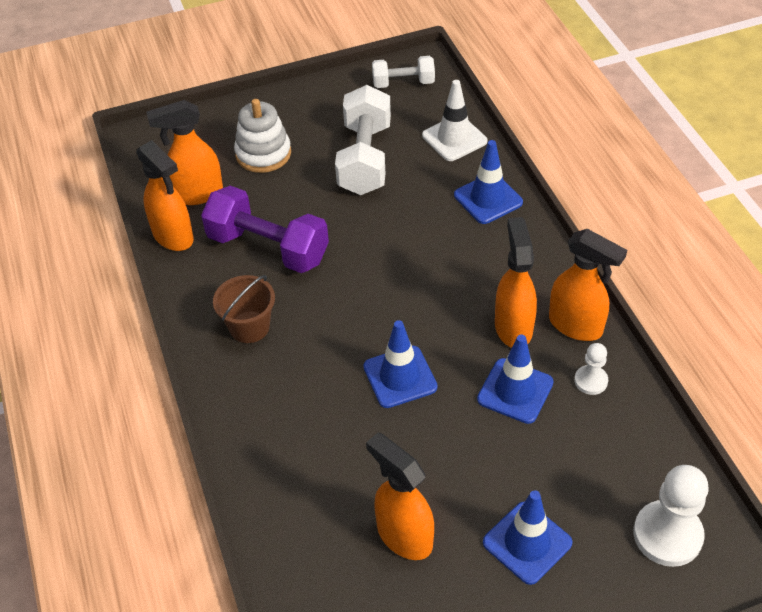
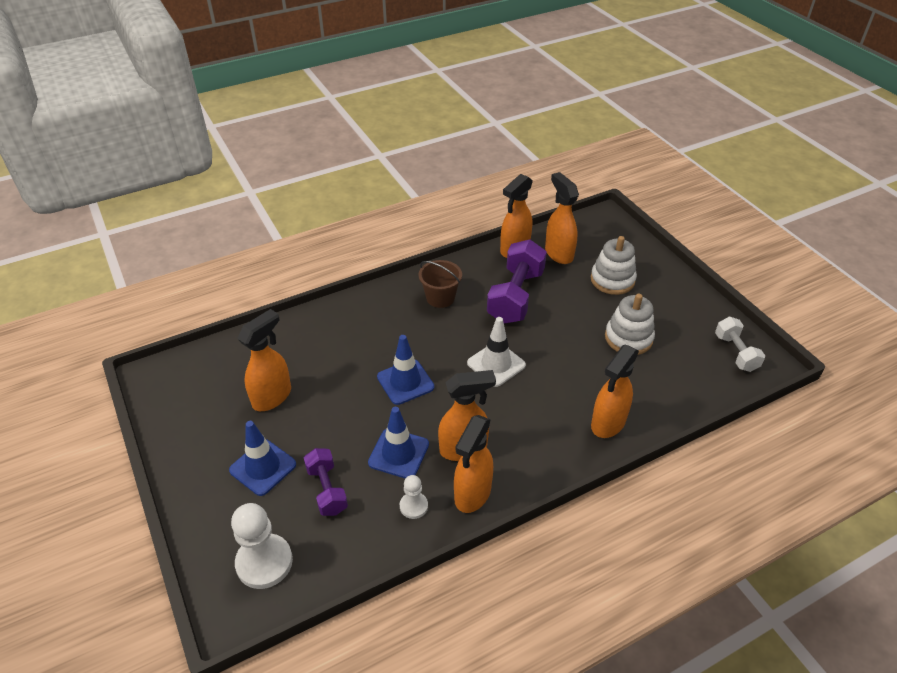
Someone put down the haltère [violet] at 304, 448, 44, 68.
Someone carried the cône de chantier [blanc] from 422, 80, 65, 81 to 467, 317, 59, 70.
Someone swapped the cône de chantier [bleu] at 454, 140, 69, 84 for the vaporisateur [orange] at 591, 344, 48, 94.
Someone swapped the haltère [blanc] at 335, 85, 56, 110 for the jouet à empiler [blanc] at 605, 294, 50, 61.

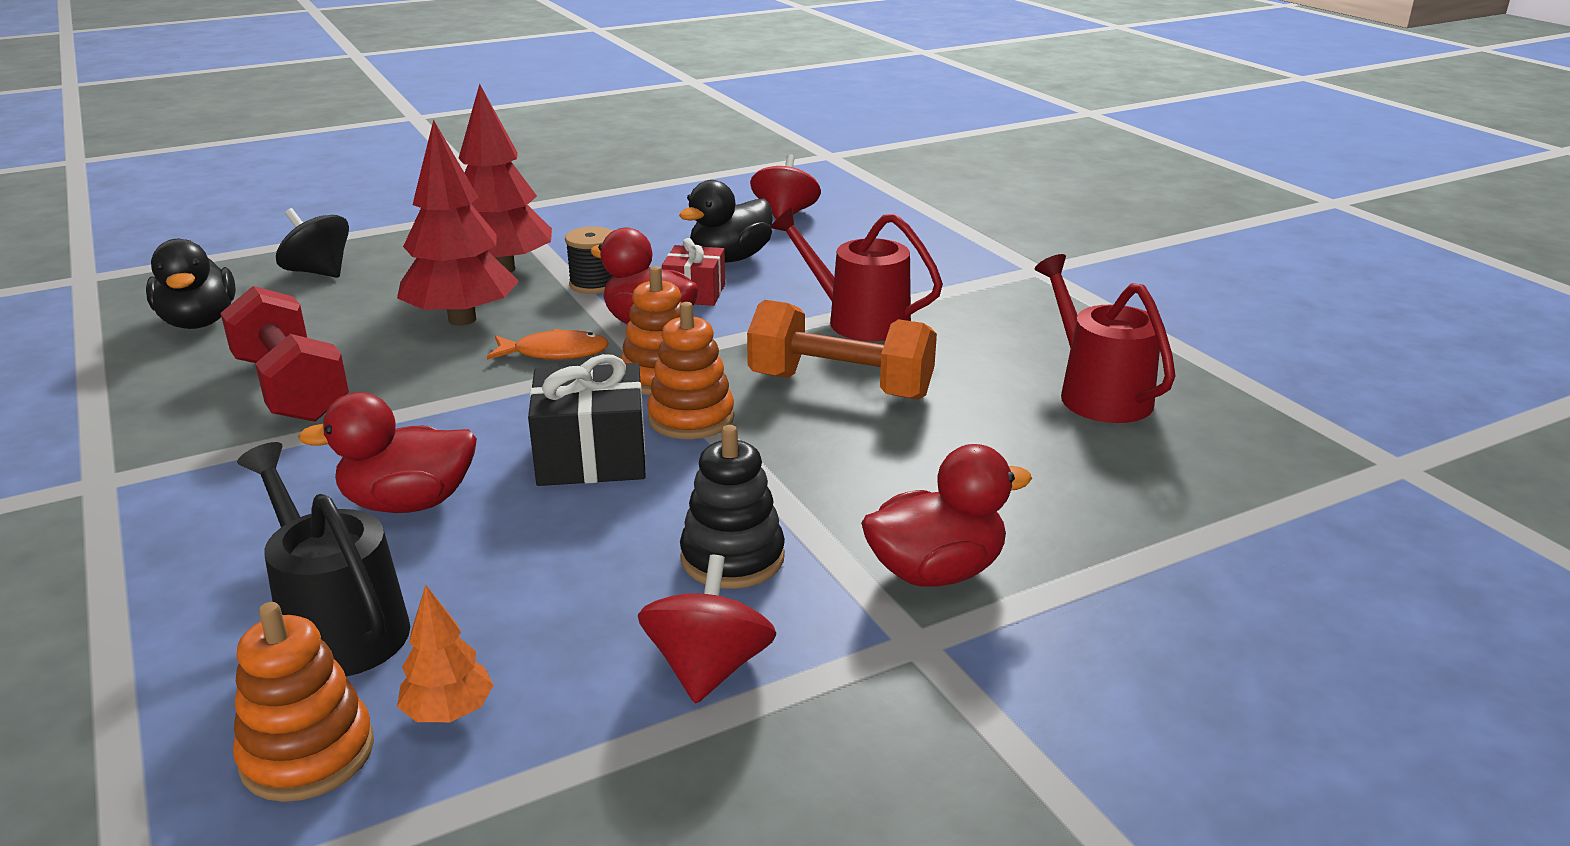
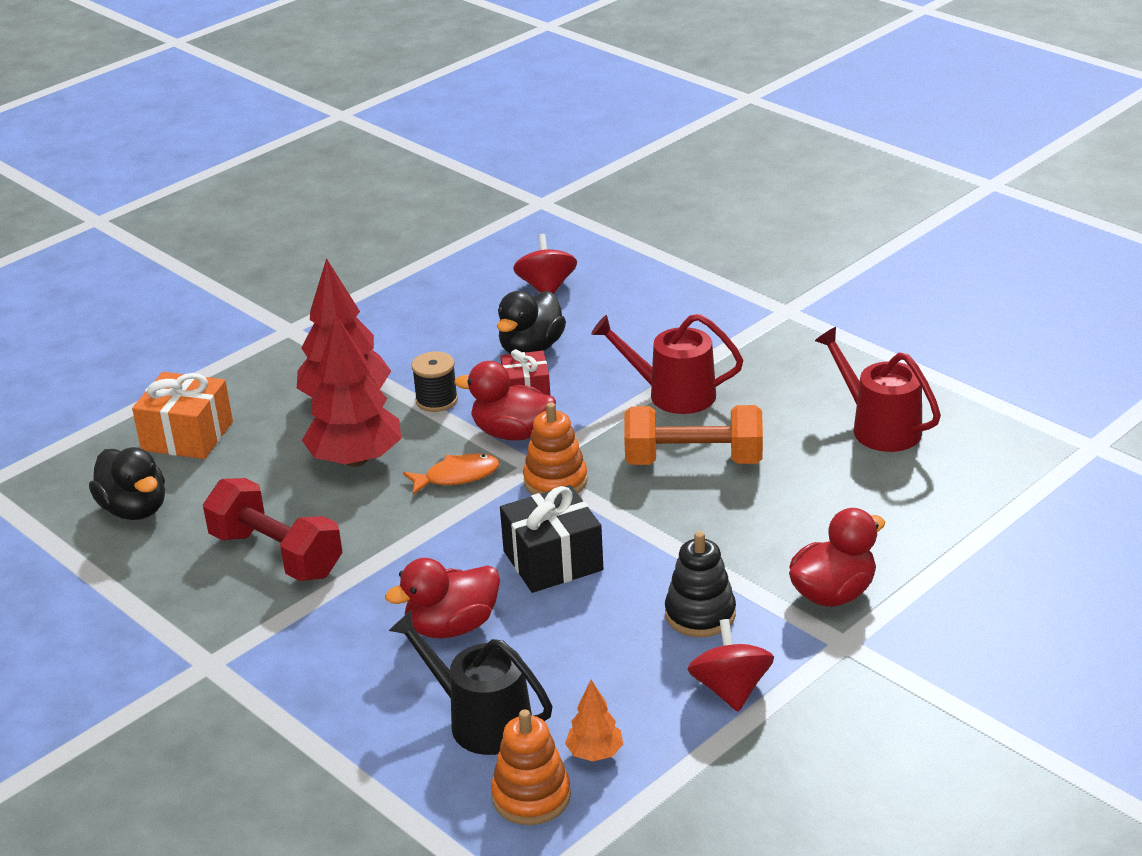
Someone swapped the toupie [noir] at 276, 208, 73, 70 for the cadeau [orange] at 132, 372, 101, 87.
Someone took away the jouet à empiler [orange] at 647, 302, 88, 137.

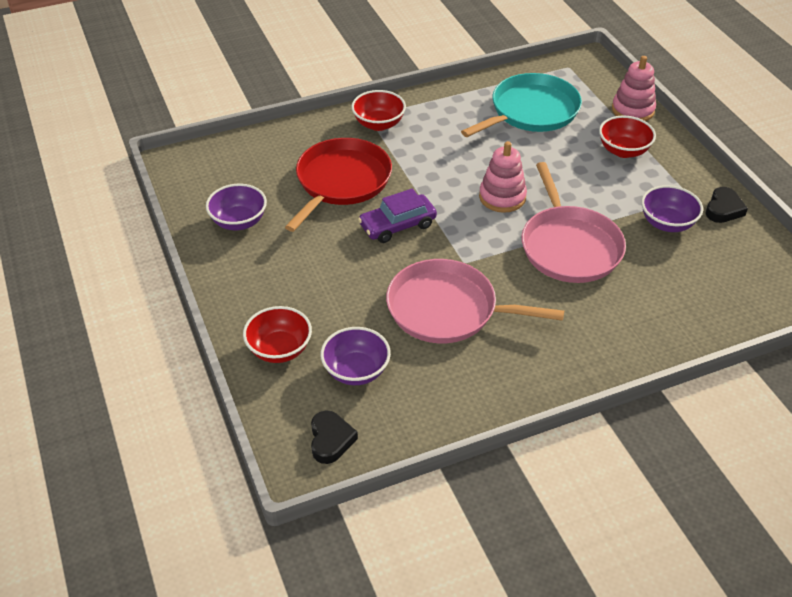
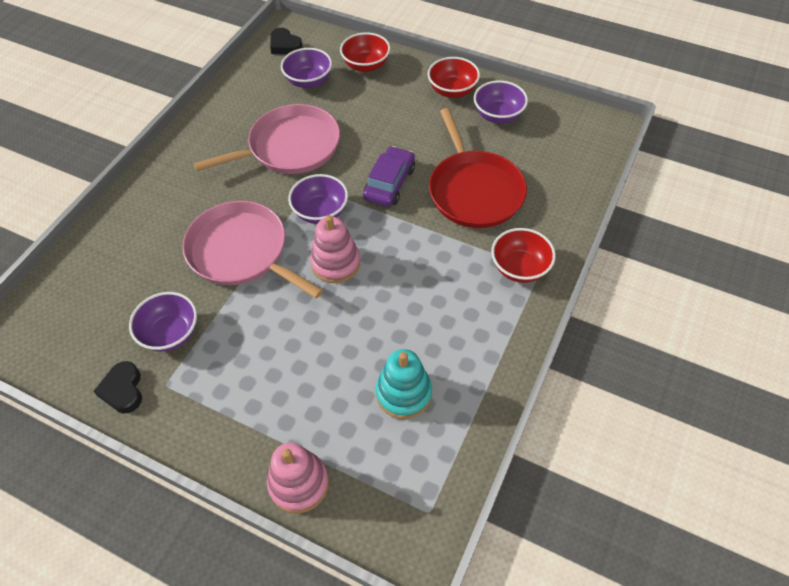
Someone put down the bol [violet] at 288, 174, 60, 50.
Someone swapped the poêle [turquoise] at 461, 73, 121, 64 for the jouet à empiler [turquoise] at 376, 349, 56, 70.
Someone carried the bol [rouge] from 599, 116, 57, 42 to 428, 57, 52, 41.

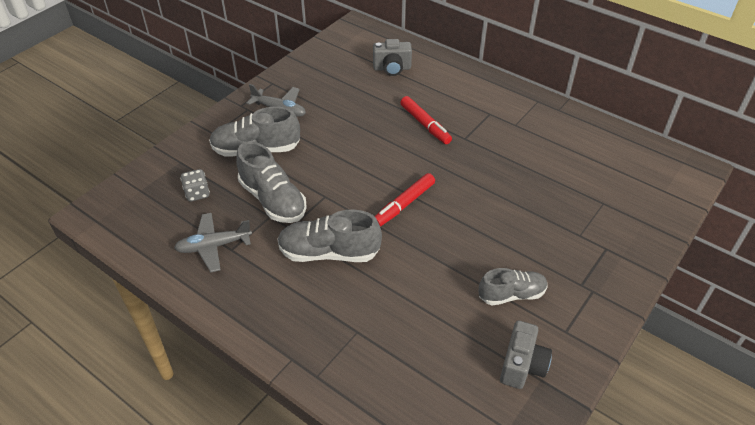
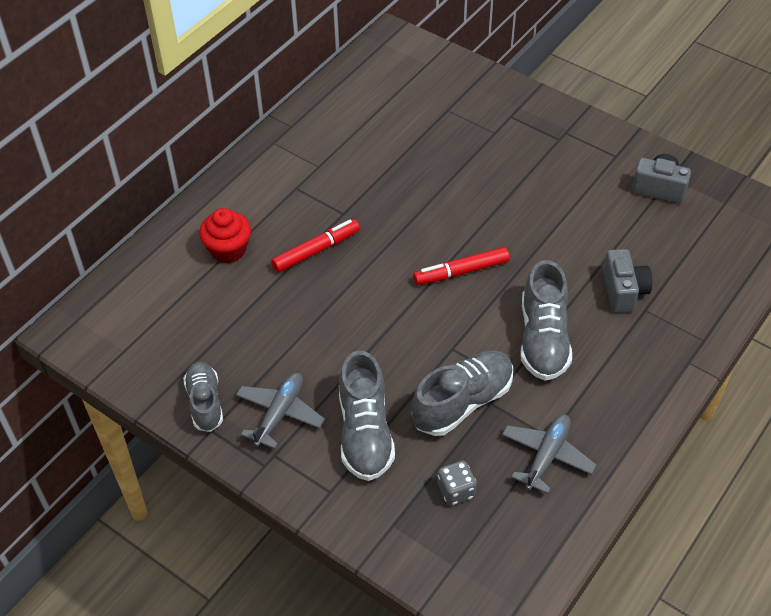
Someone carried the chaussure [gris] from 479, 268, 69, 37 to 183, 362, 40, 70.
Someone put down the muffin [rouge] at 199, 208, 52, 55.
Someone rotated the feutre [rouge] at 375, 173, 60, 54 by 120 degrees clockwise.
Someone rotated the avion [gris] at 174, 213, 78, 59 by 135 degrees counterclockwise.
Someone carried the appareil photo [gris] from 373, 39, 39, 37 to 603, 249, 49, 64.

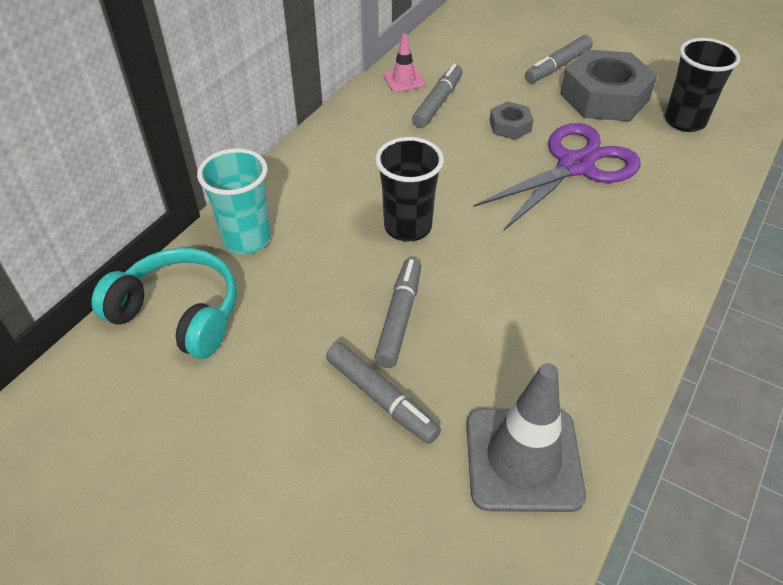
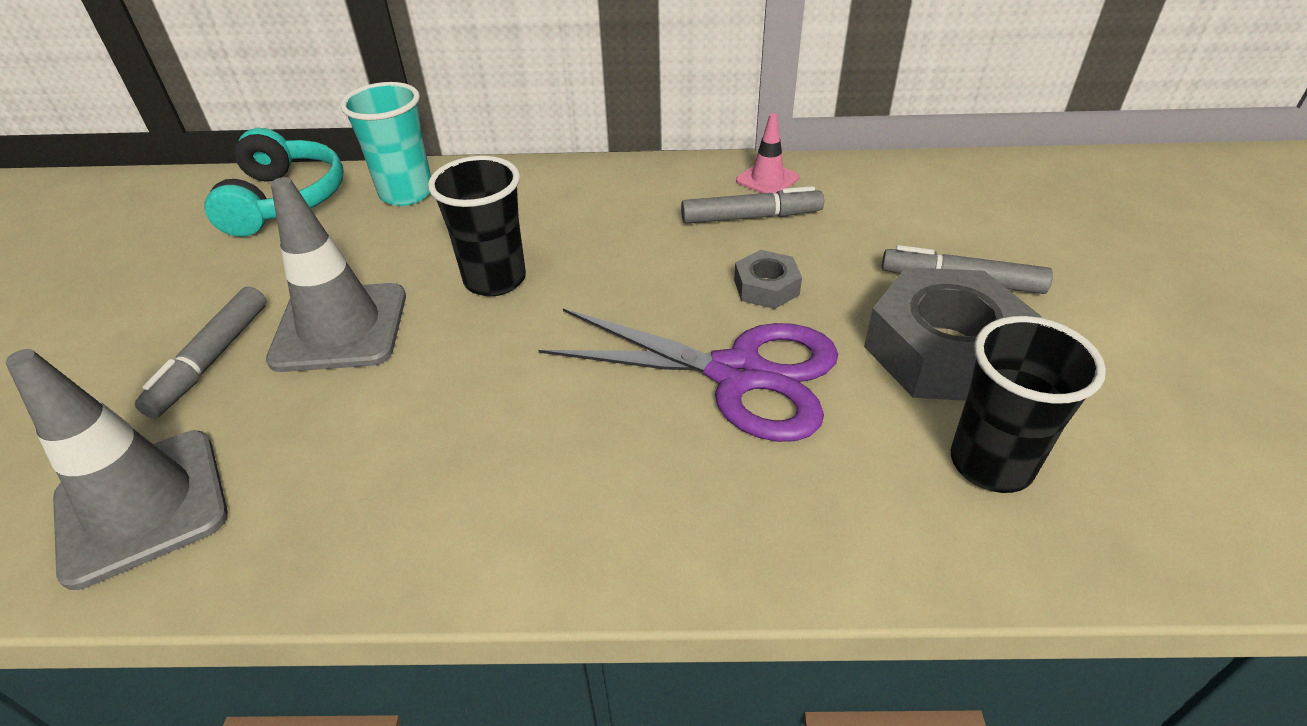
Someone swapped the feutre [gris] at 374, 258, 47, 110 for the cône de chantier [gris] at 266, 177, 140, 195.

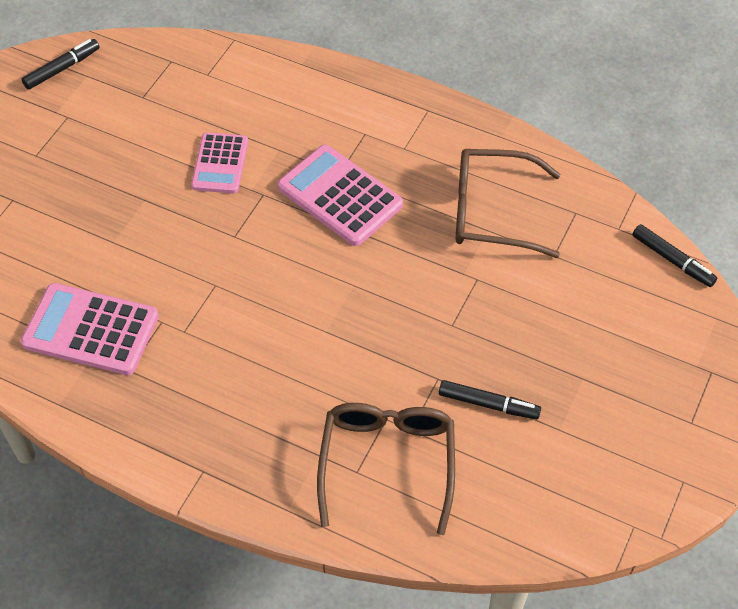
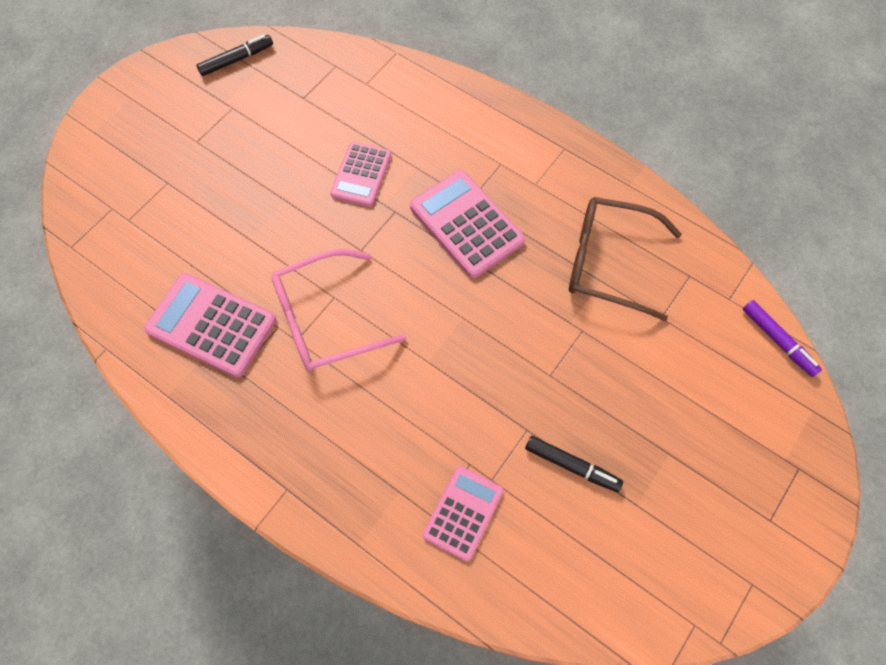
Someone put down the lunettes [rose] at 272, 249, 135, 123.
Someone swapped the lunettes [marron] at 317, 403, 138, 132 for the calculatrice [rose] at 422, 466, 82, 95.
Someone repainted the feutre [noir] at 632, 224, 85, 63, which became the feutre [violet] at 743, 300, 79, 77.

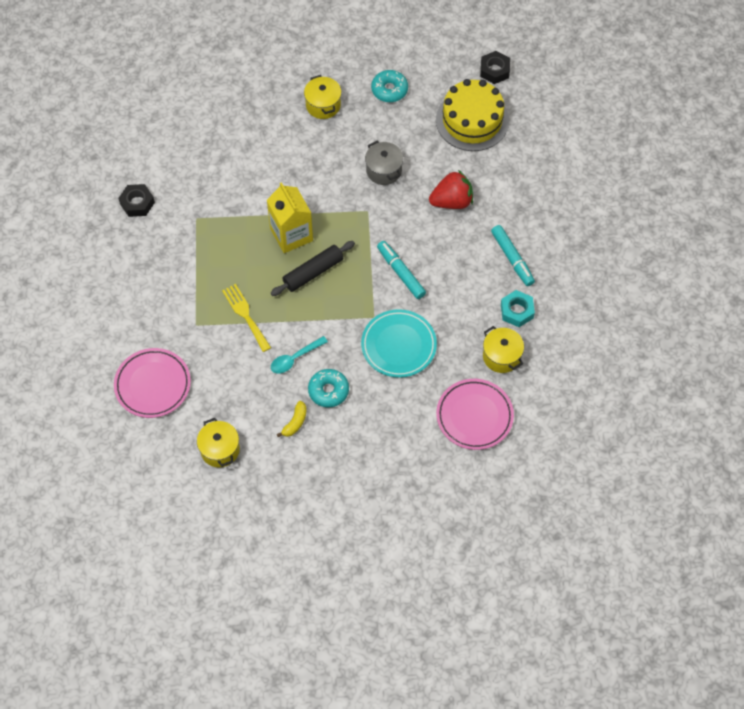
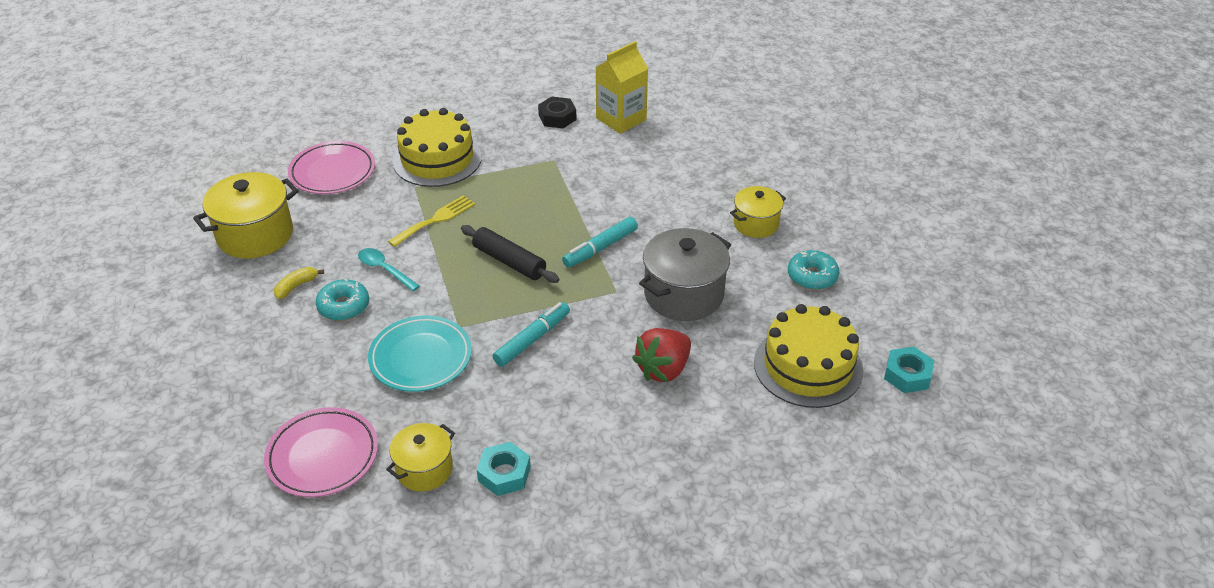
Someone scaled the marmite [jaune] at 197, 418, 43, 49 by 1.64.
Someone rotated the banane [jaune] at 277, 401, 29, 36 by 120 degrees clockwise.
Someone put down the gâteau [jaune] at 393, 108, 89, 79.
Someone carried the feutre [turquoise] from 491, 225, 44, 61 to 562, 217, 76, 51.
Someone carried the brique de lait [jaune] from 267, 182, 46, 71 to 595, 41, 53, 93.
Someone rotated the fraise [rouge] at 429, 170, 44, 39 by 75 degrees clockwise.
Someone scaled the marmite [gris] at 365, 141, 38, 44 by 1.64.
Someone repainted the écrou [noir] at 480, 51, 30, 33, which became the écrou [turquoise] at 884, 347, 50, 46.

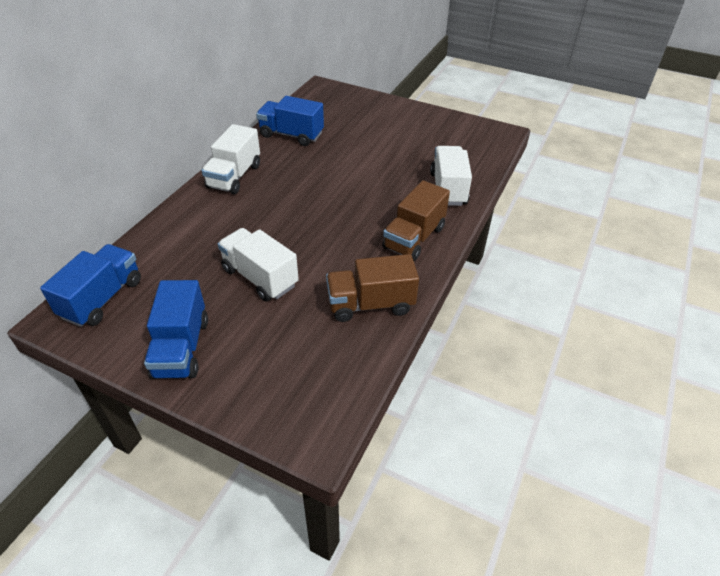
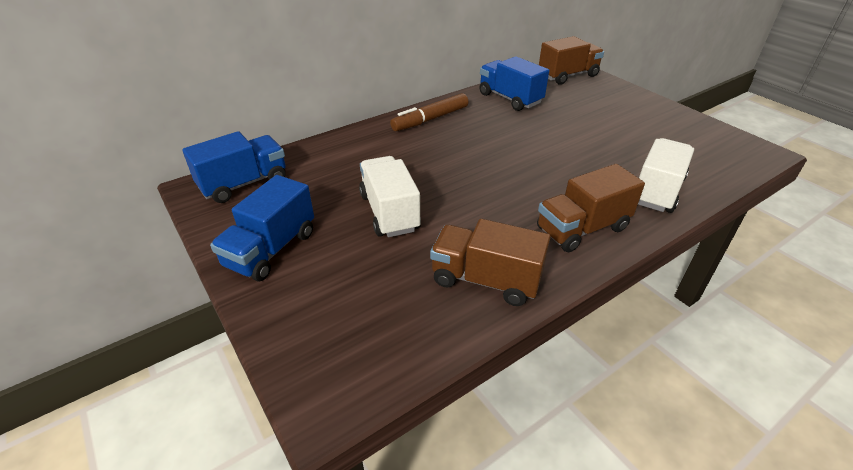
Someone swapped the camion [blanc] at 201, 124, 59, 70 for the feutre [marron] at 390, 93, 78, 38.
Someone put down the camion [marron] at 539, 36, 65, 49.

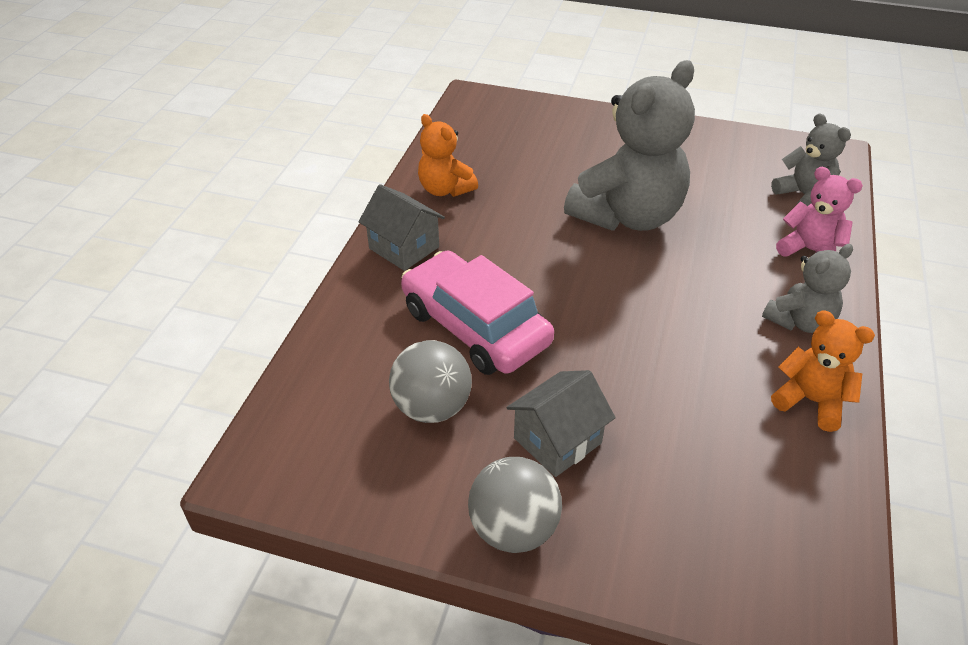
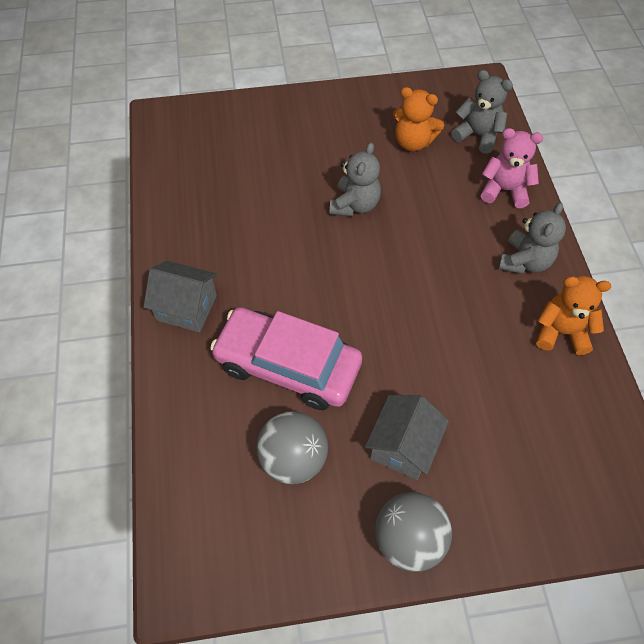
Someone scaled the ours en peluche [gris] at 564, 60, 131, 171 by 0.52.
Someone carried the ours en peluche [orange] from 418, 114, 60, 83 to 393, 87, 51, 64.

